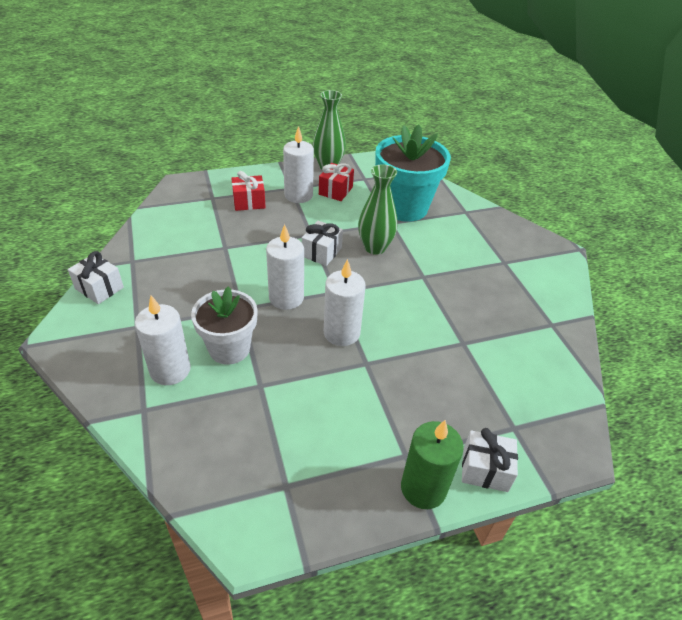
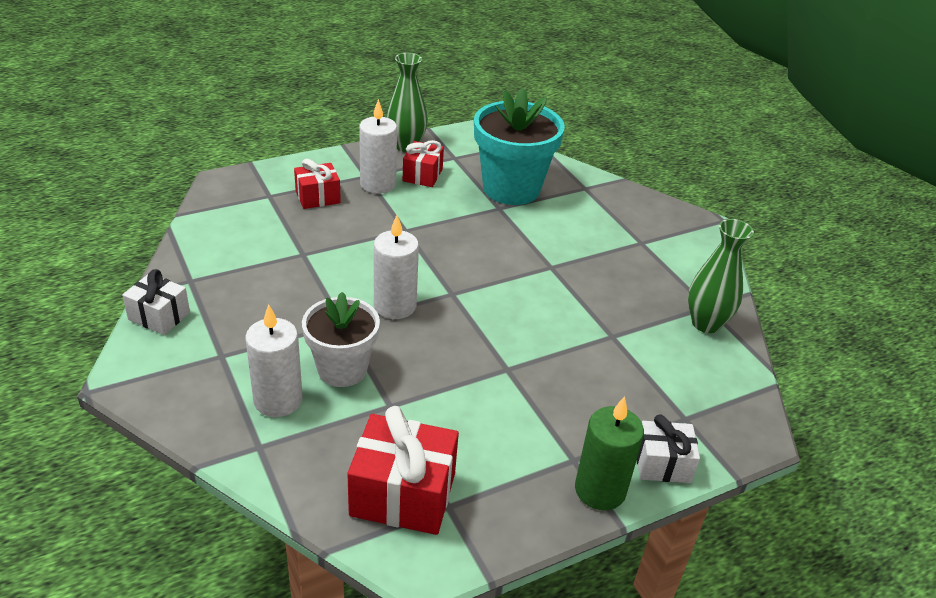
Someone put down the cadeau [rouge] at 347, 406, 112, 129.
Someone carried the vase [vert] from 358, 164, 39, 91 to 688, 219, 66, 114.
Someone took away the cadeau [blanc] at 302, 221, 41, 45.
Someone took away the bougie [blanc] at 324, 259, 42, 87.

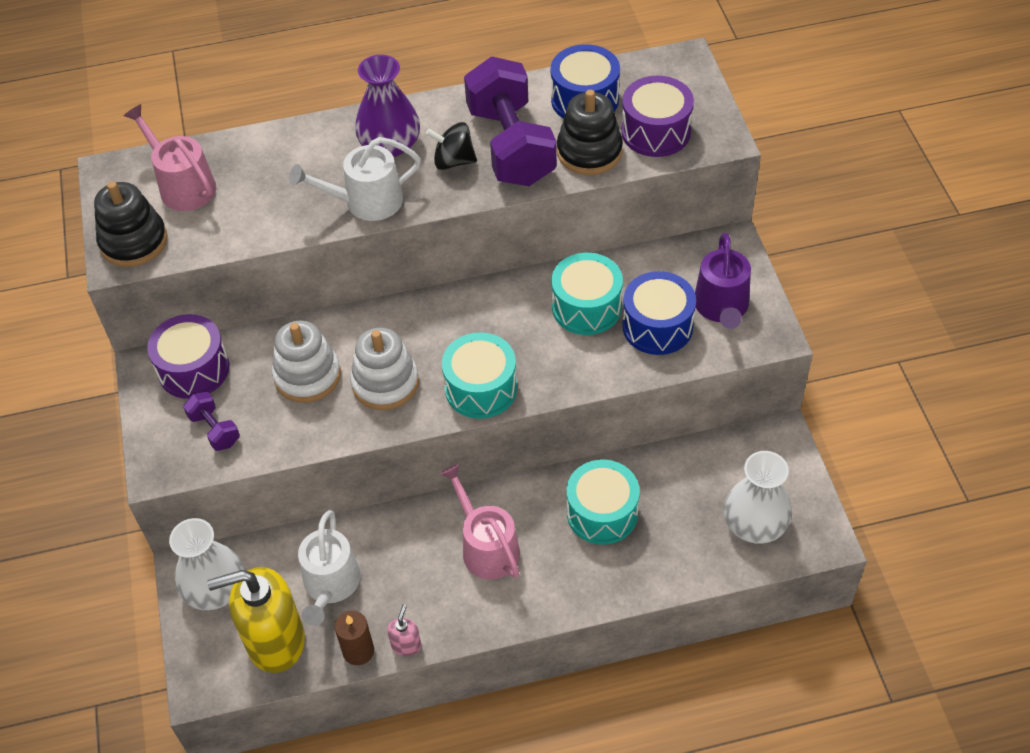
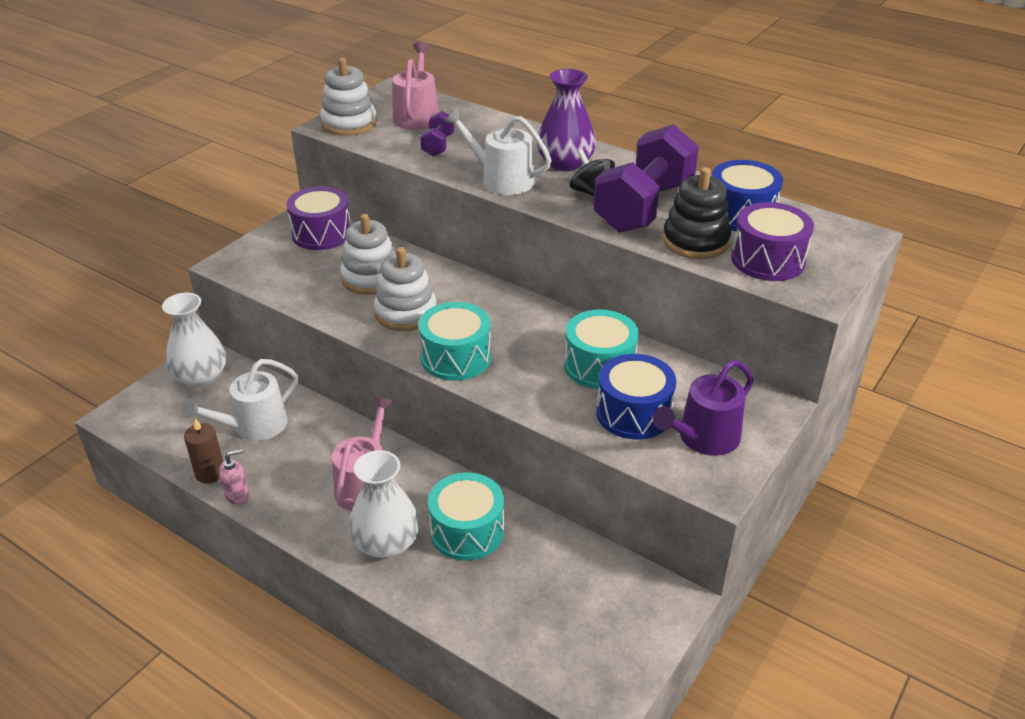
Someone repainted the jouet à empiler [noir] at 94, 181, 74, 86, which became the jouet à empiler [blanc] at 320, 57, 57, 79.
Someone carried the vase [blanc] from 724, 451, 68, 92 to 348, 450, 72, 108.
Someone carried the haltère [violet] from 183, 392, 57, 59 to 420, 111, 34, 46.
Someone took away the distributeur de savon [jaune] at 207, 567, 98, 106.

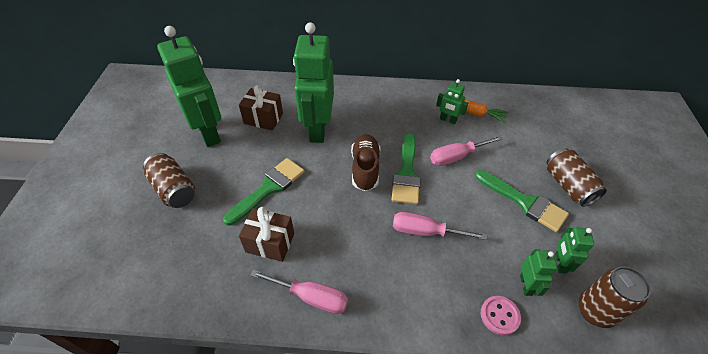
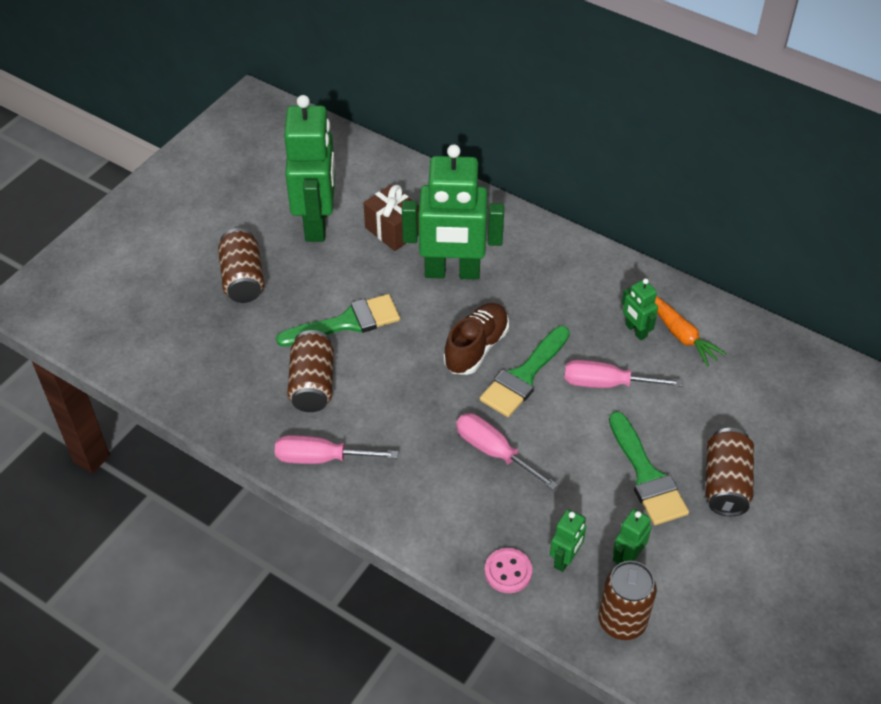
Someone rotated the tournevis [rose] at 250, 270, 98, 44 by 135 degrees clockwise.
Someone swapped the cadeau [marron] at 239, 207, 55, 55 for the canette [marron] at 287, 330, 47, 82.
Someone rotated the robot [vert] at 293, 22, 41, 121 by 120 degrees counterclockwise.

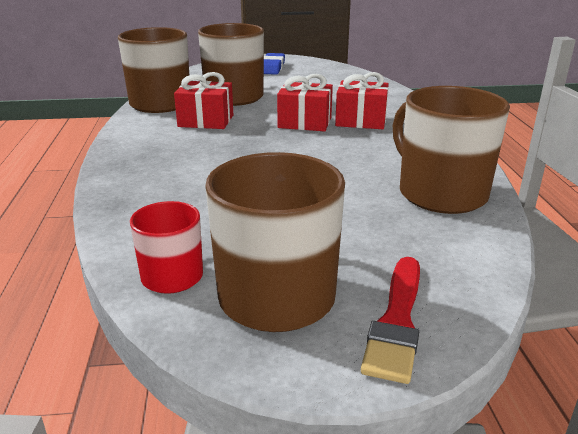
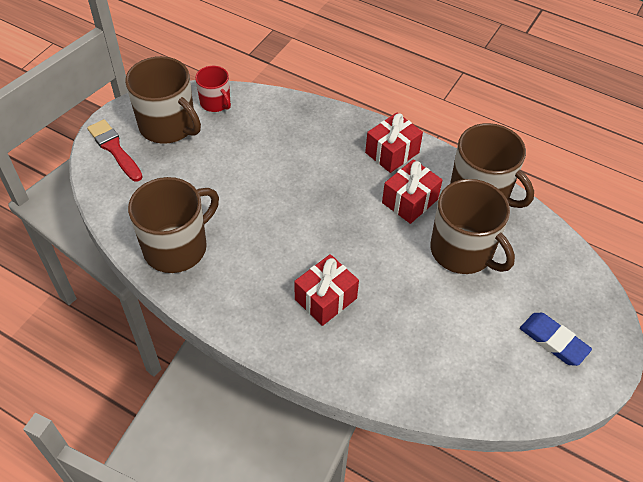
Someone rotated the tasse [marron] at 393, 86, 117, 128 by 45 degrees counterclockwise.
Someone carried the cadeau [rouge] from 277, 74, 56, 57 to 365, 112, 58, 61.

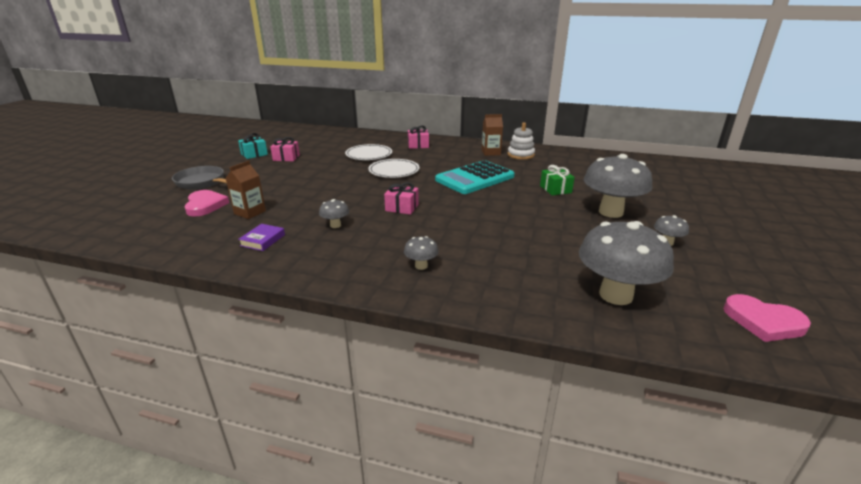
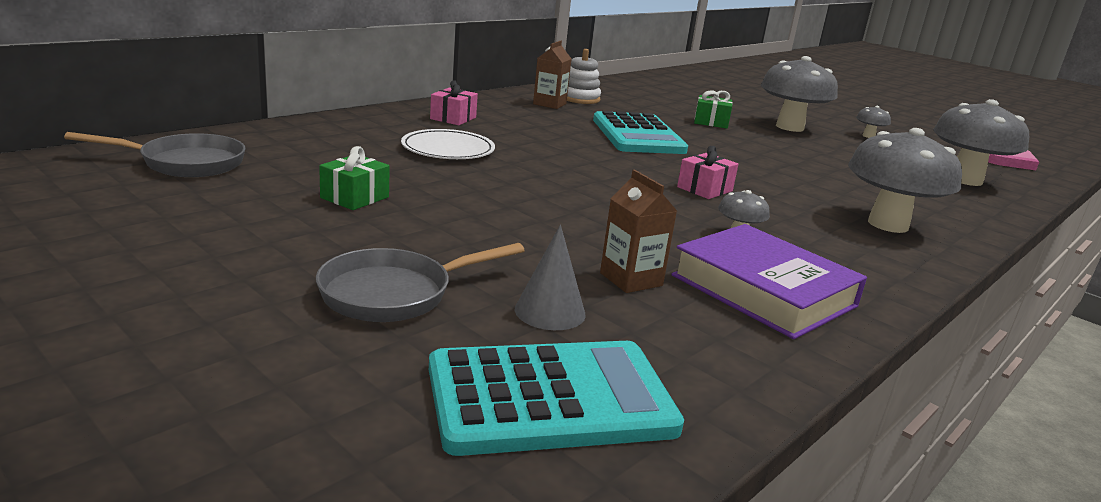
Someone put down the poêle [gris] at 64, 132, 182, 45.
Someone repainted the cadeau [rose] at 270, 137, 30, 24, which became the cadeau [vert] at 319, 146, 71, 64.
Someone put down the calculatrice [turquoise] at 429, 341, 255, 115.
Someone swapped the cœur [rose] at 184, 190, 45, 27 for the cône [gris] at 515, 225, 71, 105.
Someone scaled the livre [violet] at 238, 224, 47, 27 by 2.23.
Someone scaled the champignon [gris] at 404, 236, 35, 34 by 2.25.
Someone took away the cadeau [turquoise] at 238, 133, 30, 26.
Someone took away the assiette [blanc] at 368, 159, 52, 19.

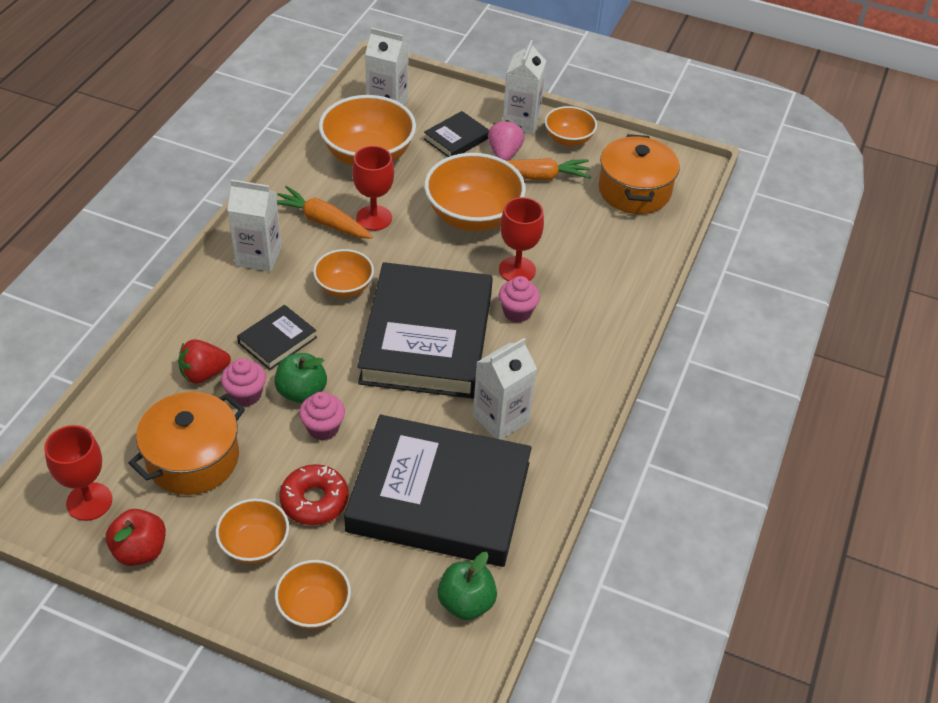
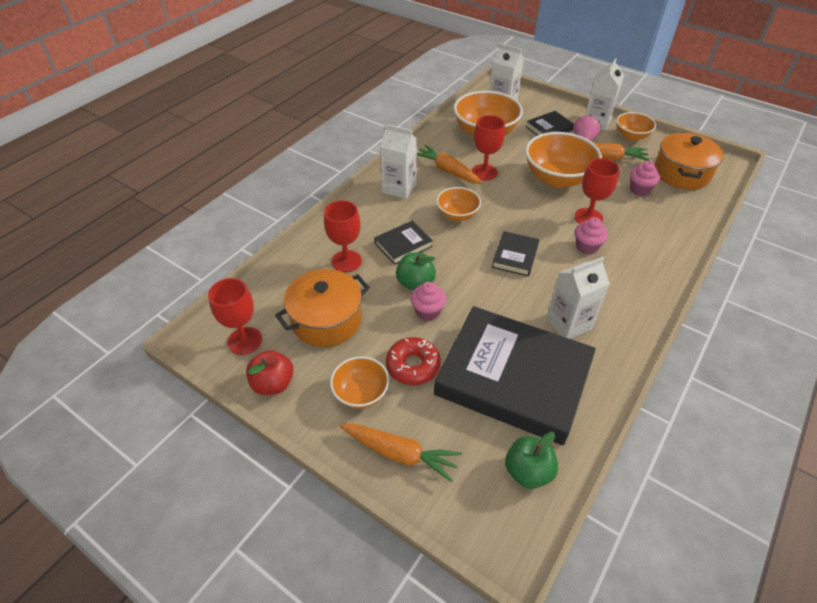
Someone swapped the fraise [rouge] at 178, 340, 53, 44 for the verre à pied [rouge] at 324, 200, 38, 72.
Someone swapped the bol [orange] at 275, 560, 76, 69 for the carotte [orange] at 340, 423, 122, 59.
Someone scaled the livre [noir] at 357, 262, 136, 137 by 0.43.
Someone carried the muffin [rose] from 221, 358, 45, 49 to 630, 161, 30, 35.

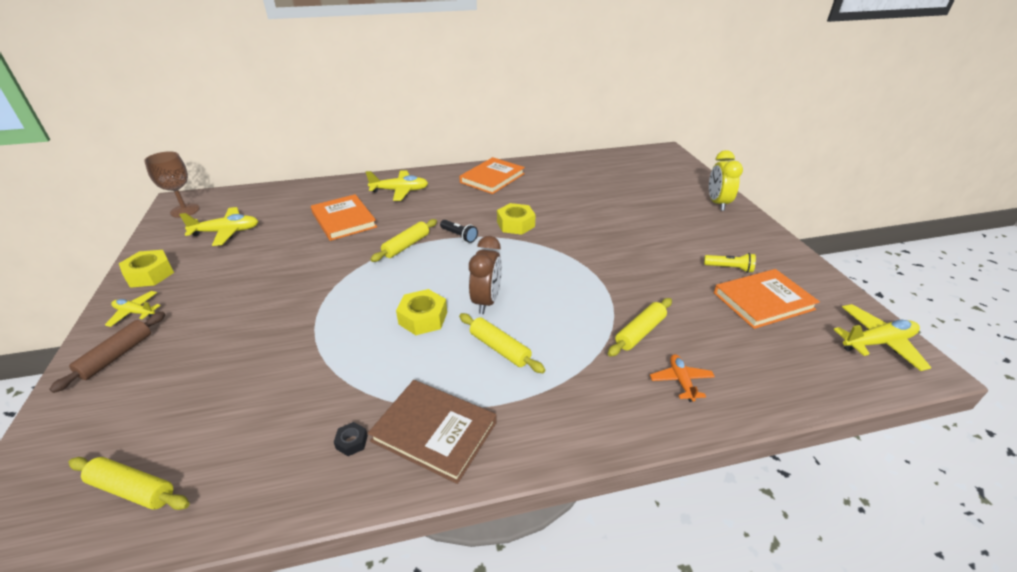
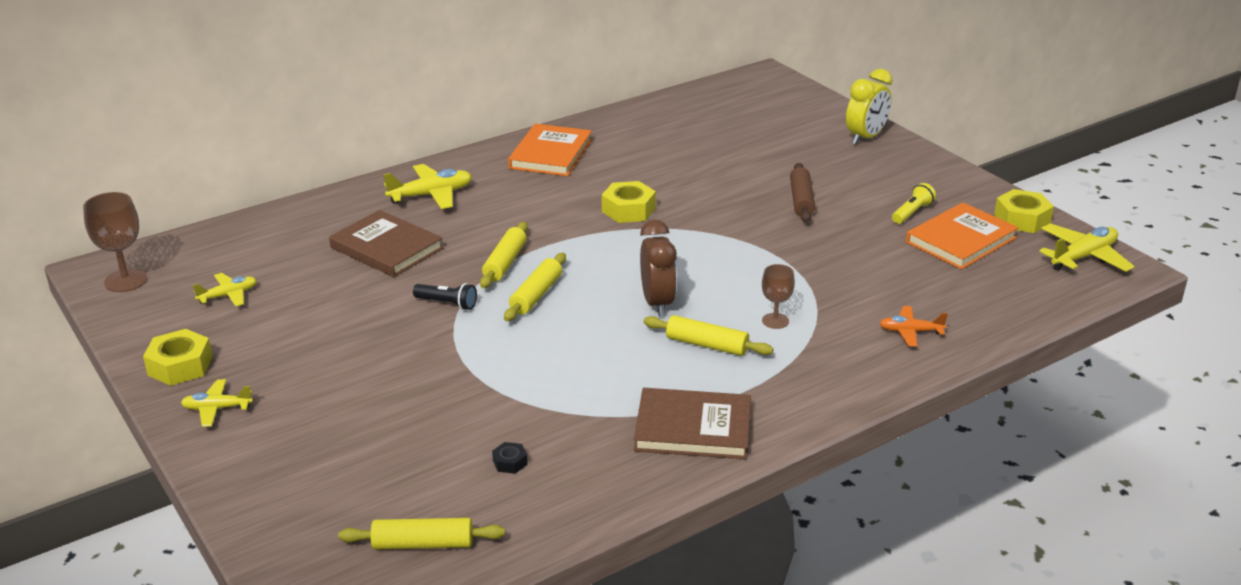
Someone scaled the avion [jaune] at 179, 207, 79, 39 by 0.62.
Someone repainted the livre [orange] at 311, 194, 66, 47, which became the livre [marron] at 329, 210, 115, 67.
Someone carried the lampe de poche [noir] from 440, 220, 38, 23 to 413, 283, 64, 27.
Someone carried the écrou [noir] from 334, 422, 34, 34 to 492, 442, 36, 32.
Someone carried the rouleau à pâtisserie [jaune] from 608, 298, 64, 59 to 504, 253, 62, 68.
Someone put down the verre à pied [marron] at 762, 264, 33, 65.
Someone carried the rouleau à pâtisserie [marron] from 49, 312, 116, 81 to 790, 163, 25, 59.
Someone rotated the réveil [jaune] at 709, 150, 34, 61 by 120 degrees counterclockwise.
Someone rotated the avion [orange] at 650, 354, 65, 48 by 60 degrees counterclockwise.
Someone rotated the lampe de poche [jaune] at 704, 253, 52, 20 by 45 degrees counterclockwise.
Someone carried the écrou [jaune] from 396, 289, 51, 46 to 994, 189, 60, 44.

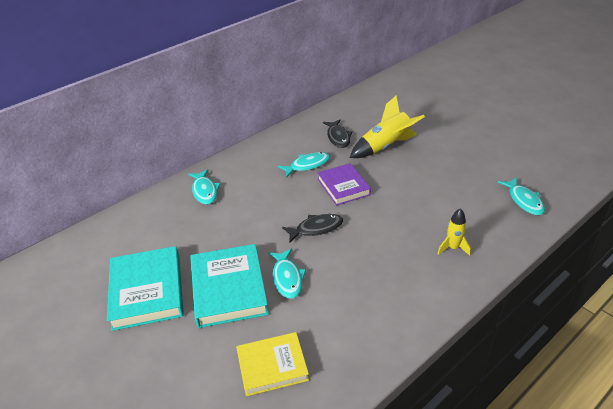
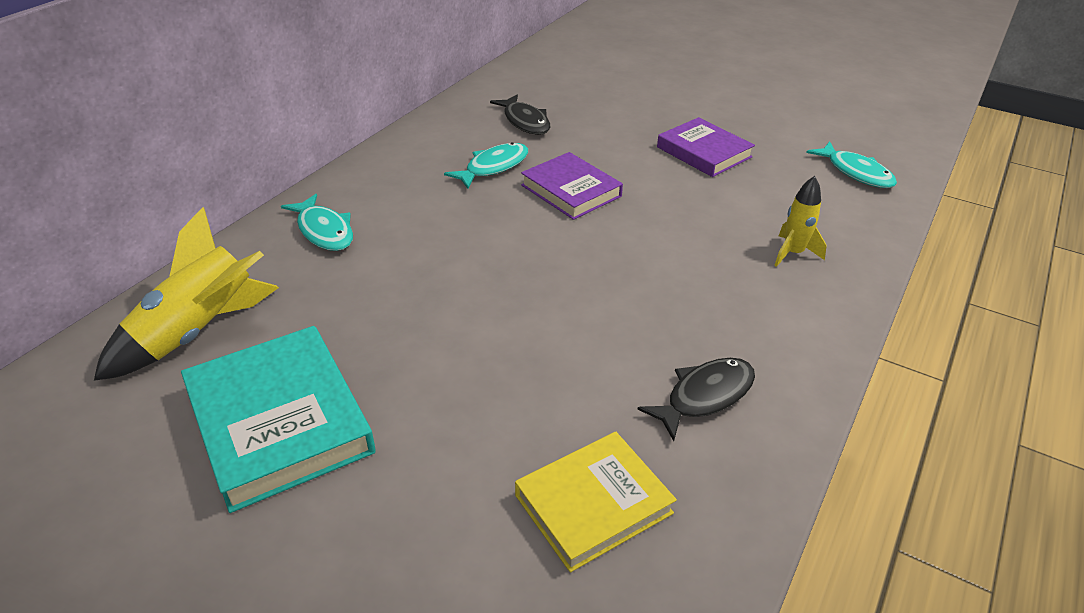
Someone carried the fusée [jaune] from 350, 95, 75, 63 to 94, 207, 185, 174.
Someone carried the poisson [noir] from 282, 214, 61, 28 to 637, 358, 118, 83.
Someone put down the livre [violet] at 657, 117, 98, 60.
Someone took away the livre [turquoise] at 190, 244, 79, 84.
Someone took away the poisson [turquoise] at 268, 248, 38, 50.

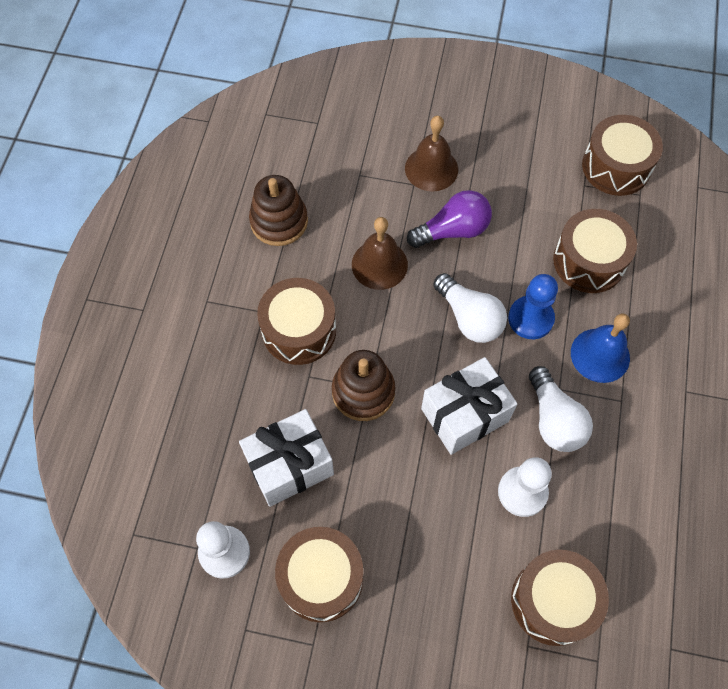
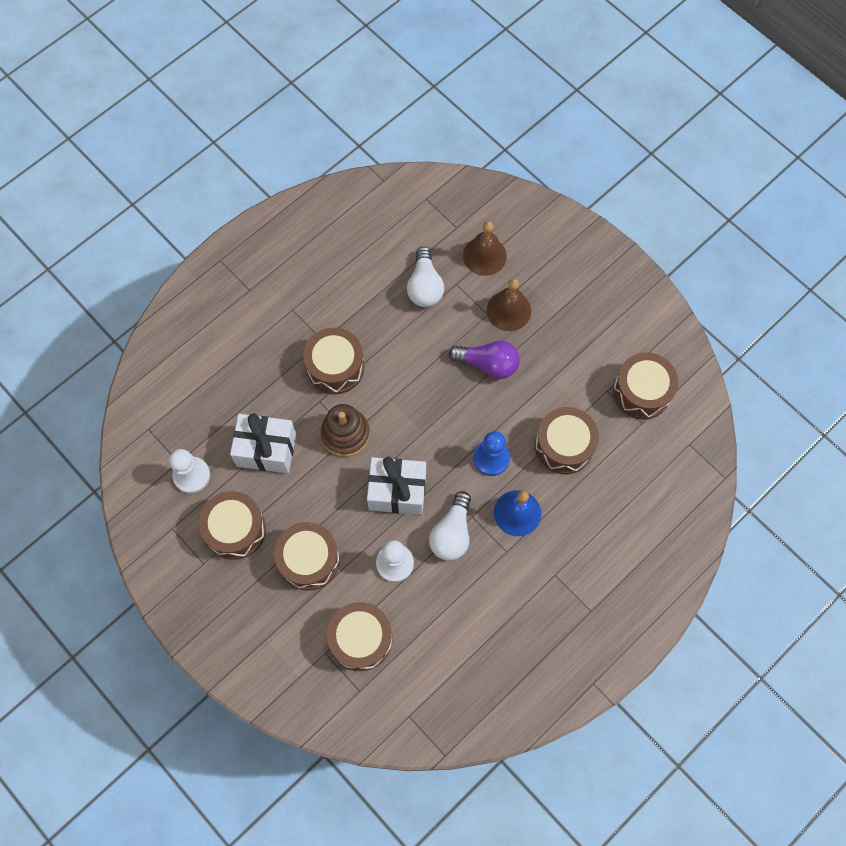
Someone put down the tambour [marron] at 274, 522, 66, 69.
Someone carried the ampoule [blanc] from 433, 273, 74, 70 to 407, 246, 37, 61.
Someone carried the cloche [marron] from 352, 217, 56, 73 to 463, 221, 44, 55.
Someone took away the jouet à empiler [marron] at 249, 175, 59, 71.

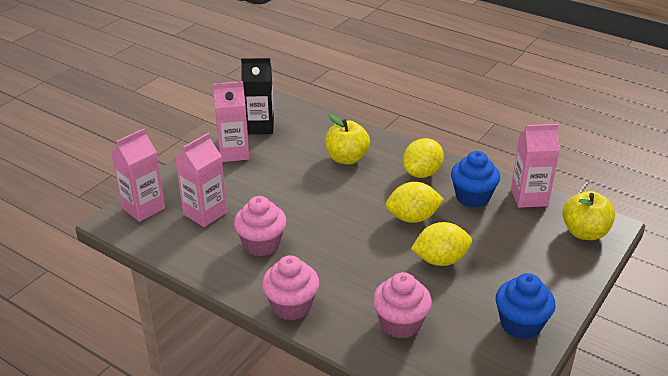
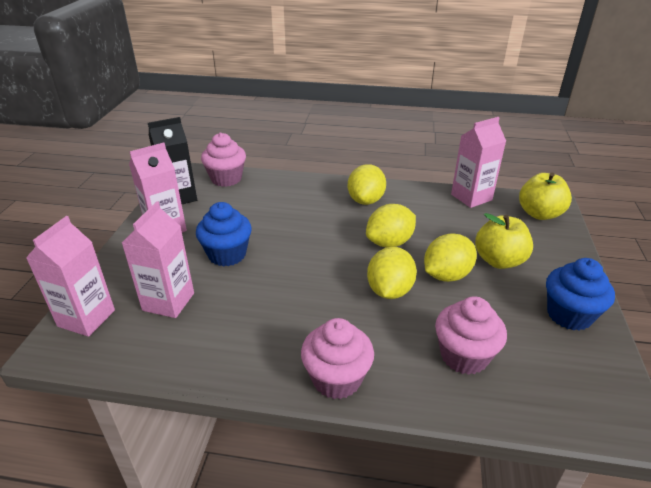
Someone carried the muffin [bleu] from 451, 151, 49, 57 to 196, 202, 56, 65.
Someone carried the muffin [rose] from 234, 196, 53, 60 to 201, 133, 45, 54.
Someone put down the citron [jaune] at 367, 247, 50, 52.
Someone carried the pomme [jaune] from 325, 114, 45, 50 to 475, 213, 58, 56.

